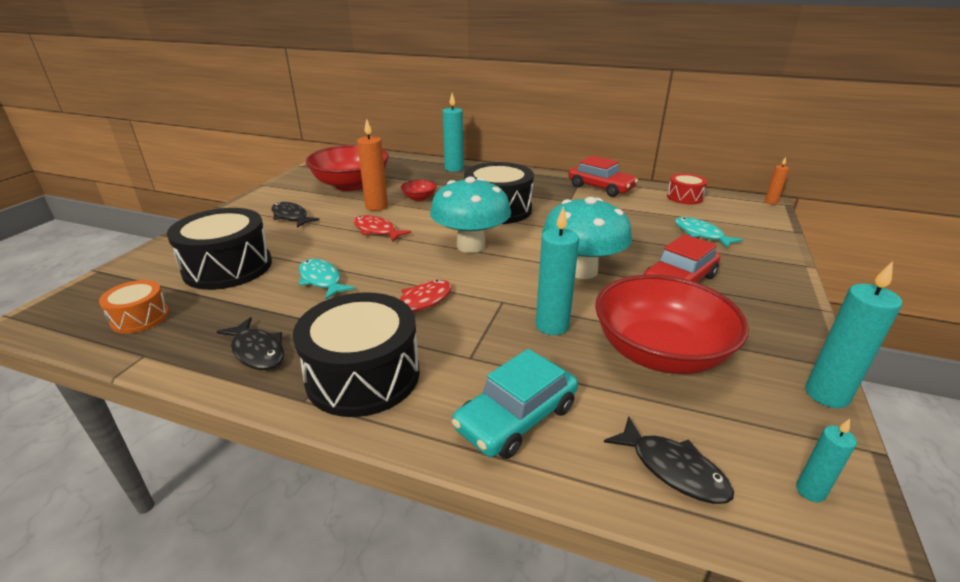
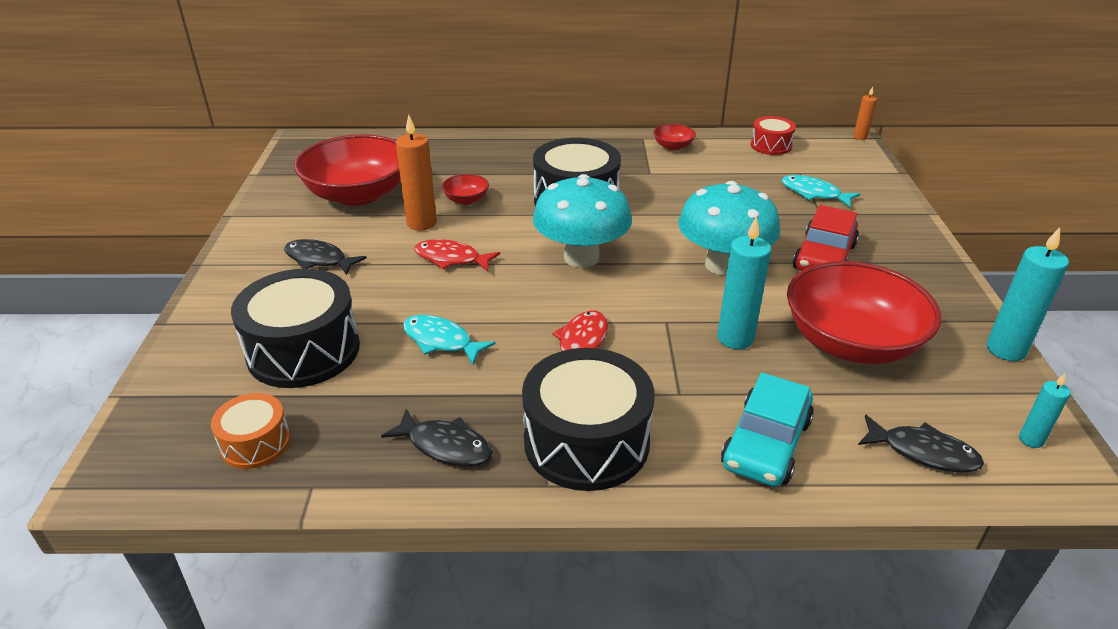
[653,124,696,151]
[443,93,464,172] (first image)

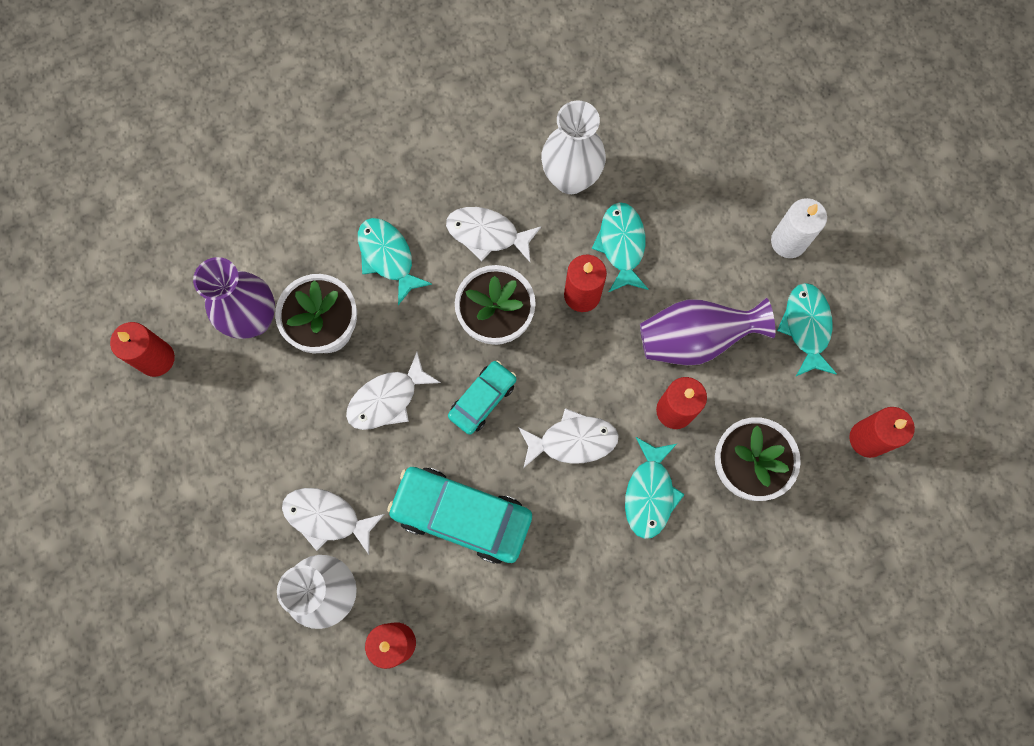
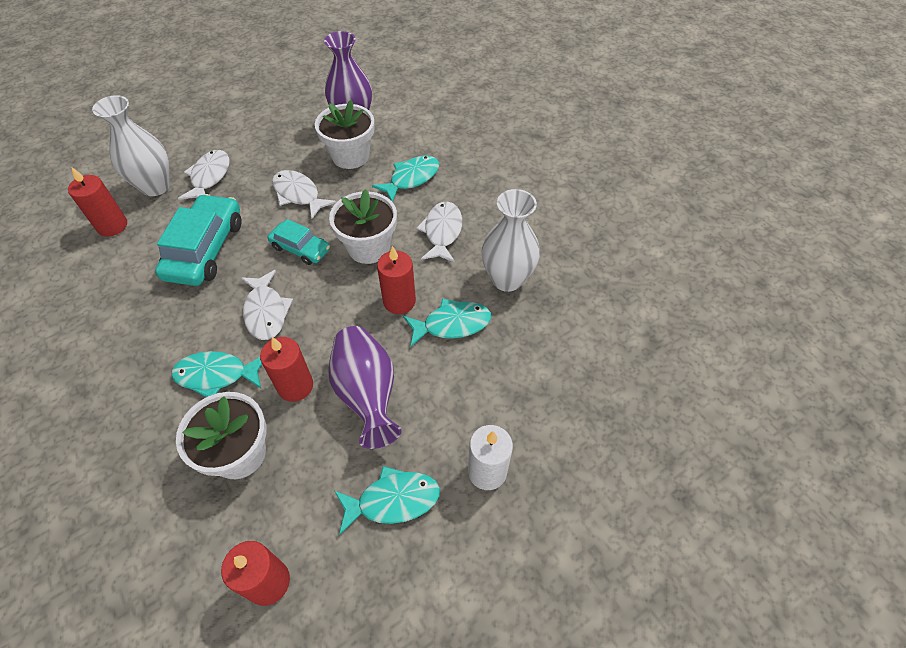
[110,322,175,377] (first image)

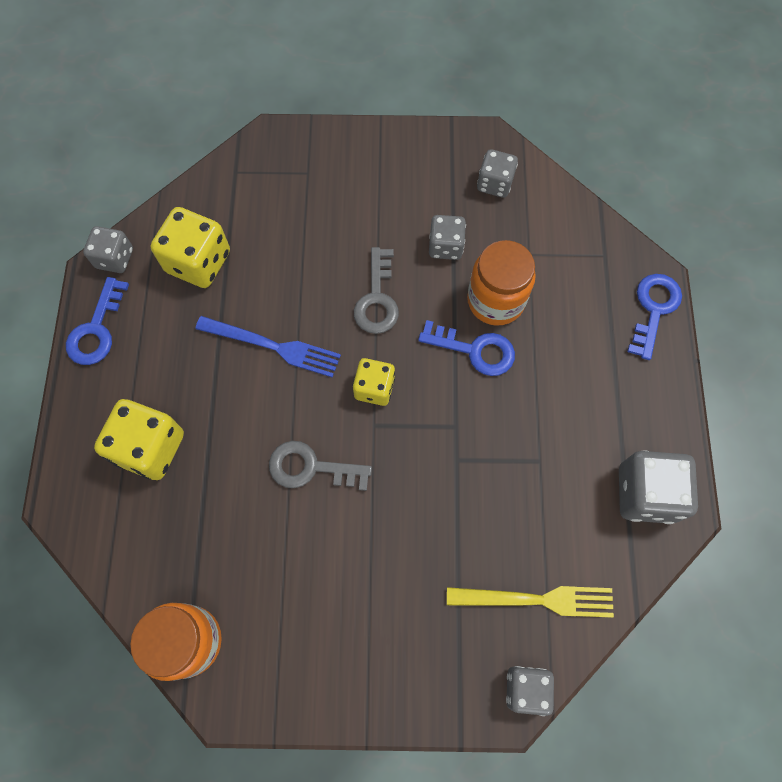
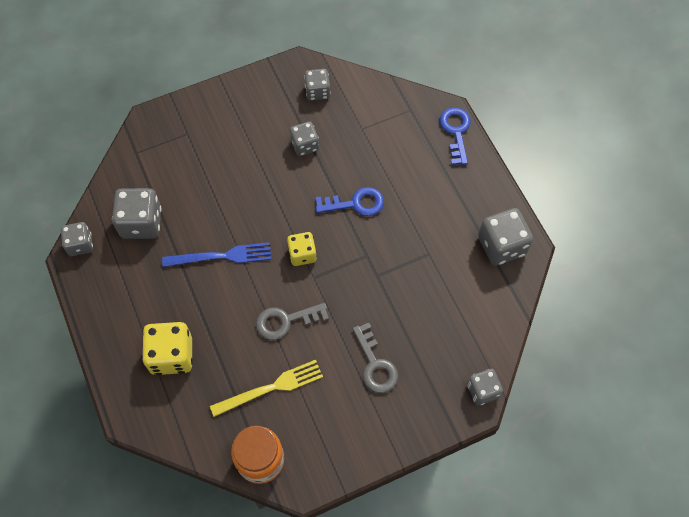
[112,188,162,239]
[210,360,323,417]
[352,323,398,393]
[66,277,129,365] (first image)
[467,240,536,326] (first image)

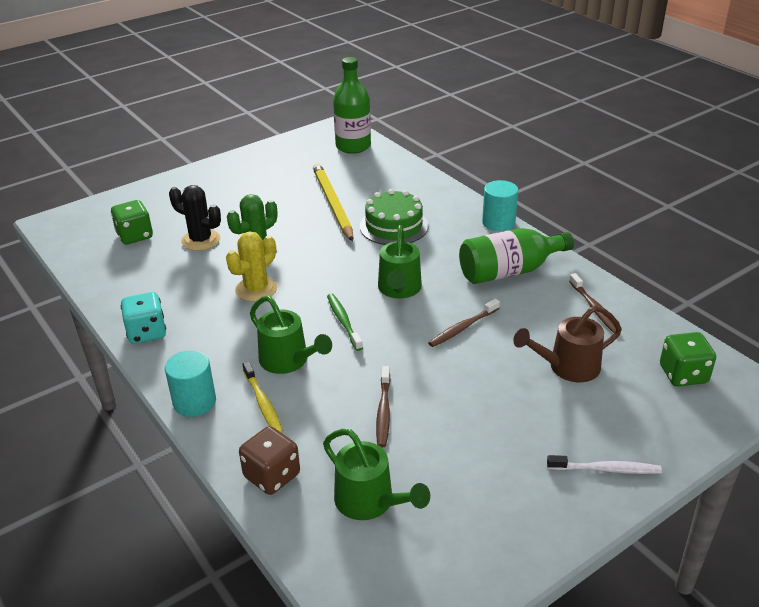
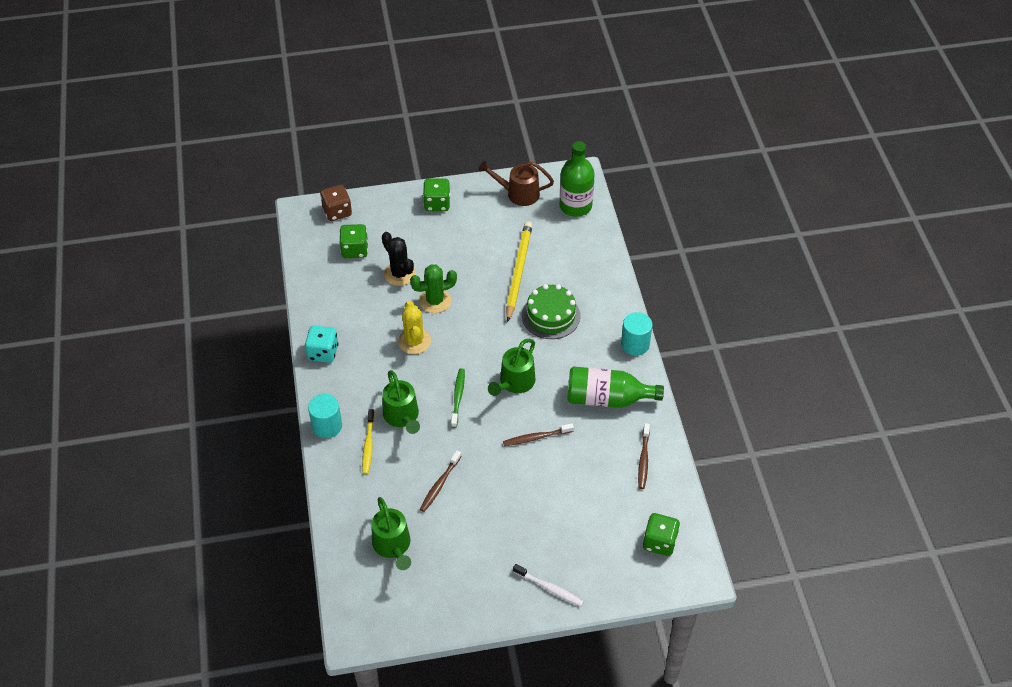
[320,185,352,221]
[398,301,431,354]
[423,178,450,211]
[478,161,554,206]

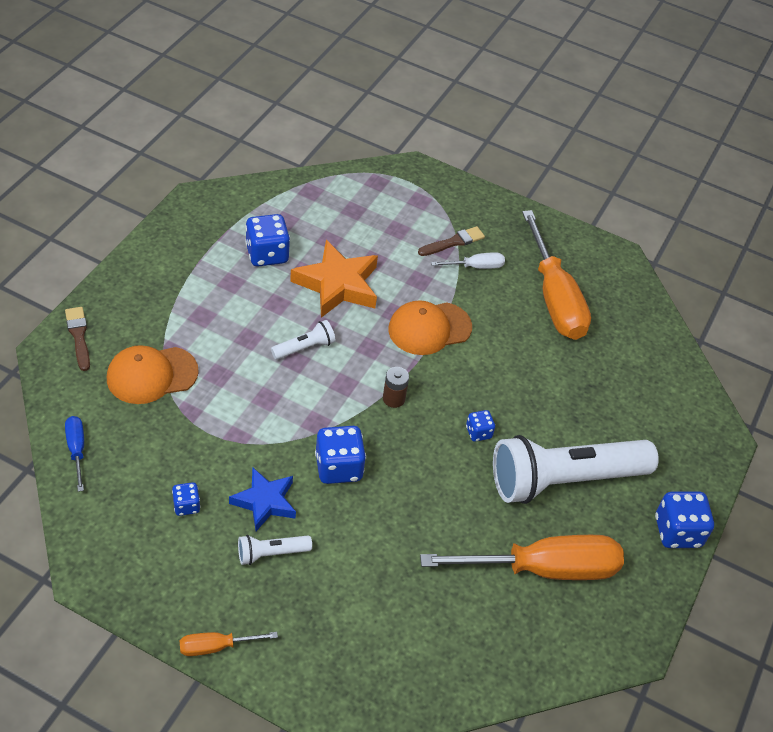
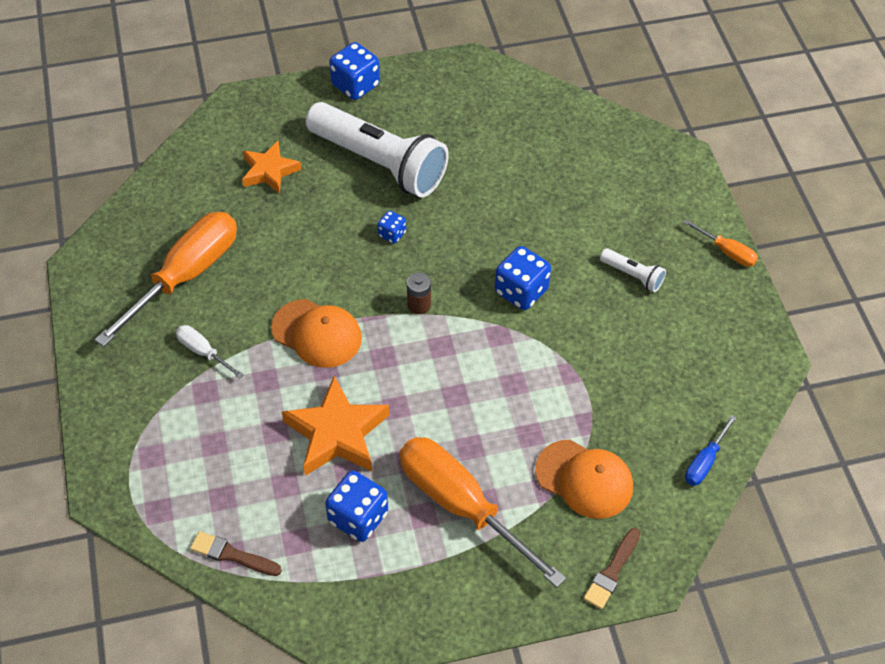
[190,531,282,576]
[242,141,302,194]
[399,437,566,588]
[172,482,200,516] (first image)
[229,467,296,531] (first image)
[271,320,335,360] (first image)

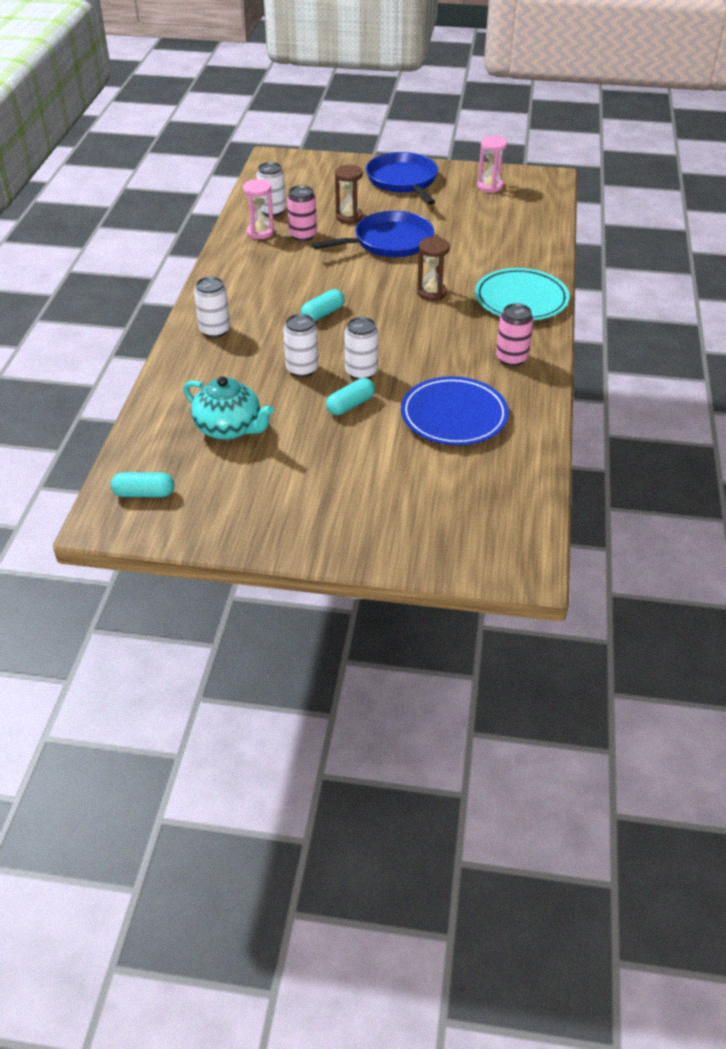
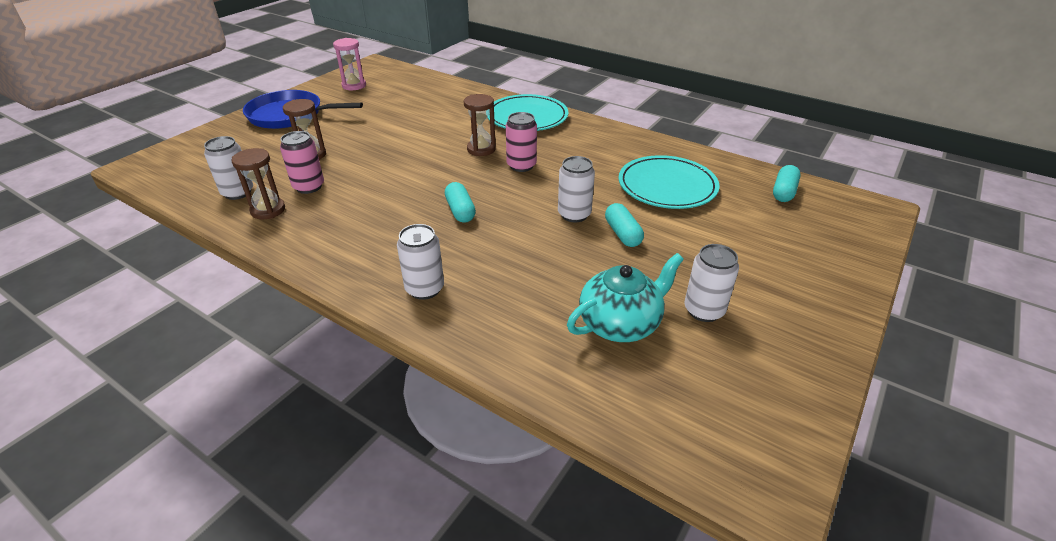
[231,148,285,219]
[506,112,537,172]
[618,155,720,209]
[684,244,739,322]
[773,165,801,202]
[312,211,434,257] (first image)

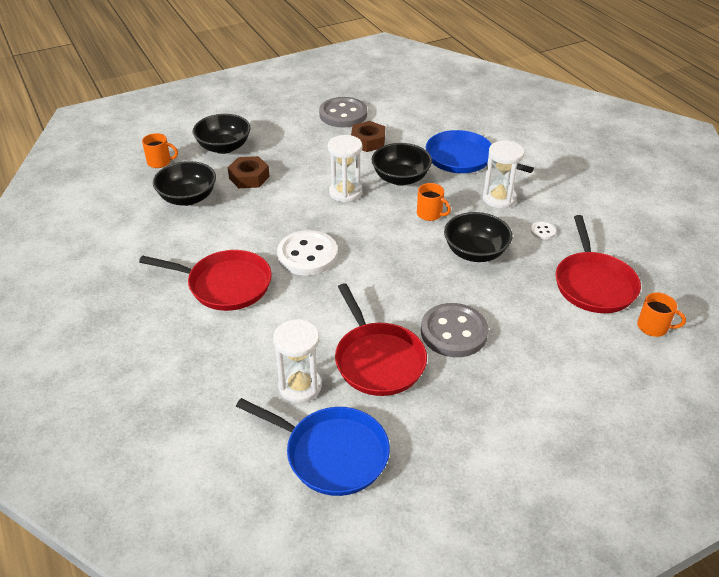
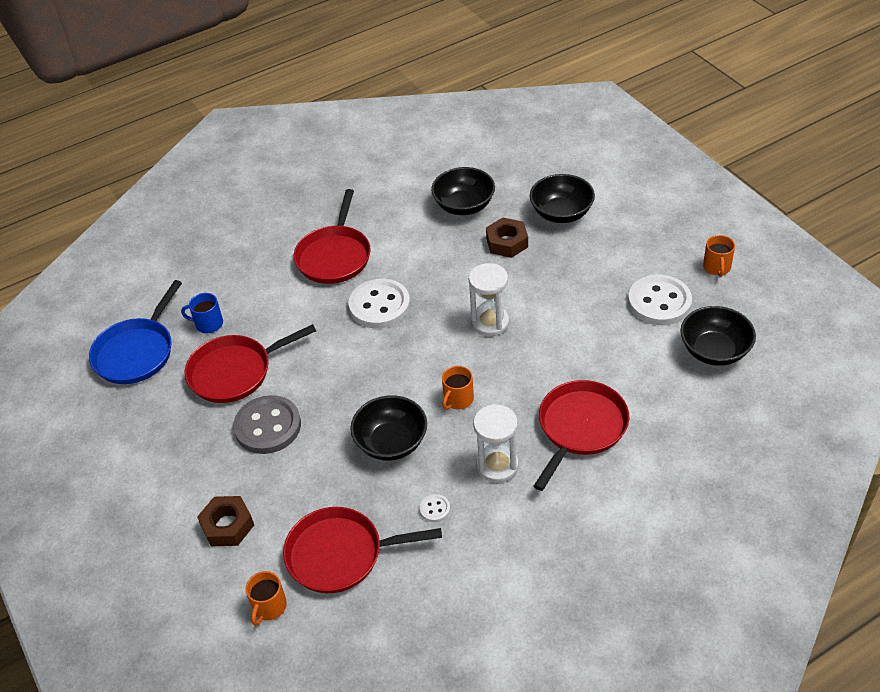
[181,293,223,333]
[197,496,254,546]
[534,380,629,491]
[628,275,692,325]
[680,306,756,366]
[703,235,735,277]

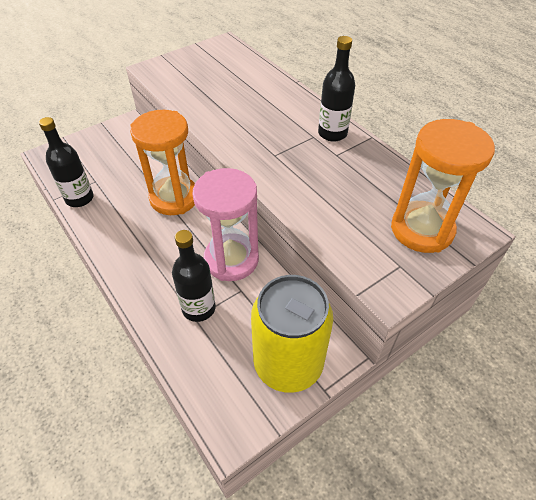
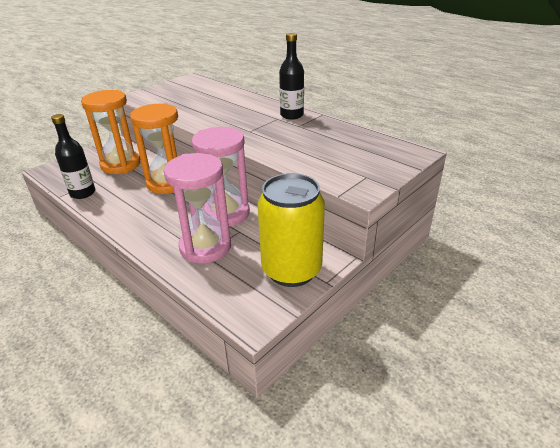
[81,90,141,174]
[164,153,231,263]

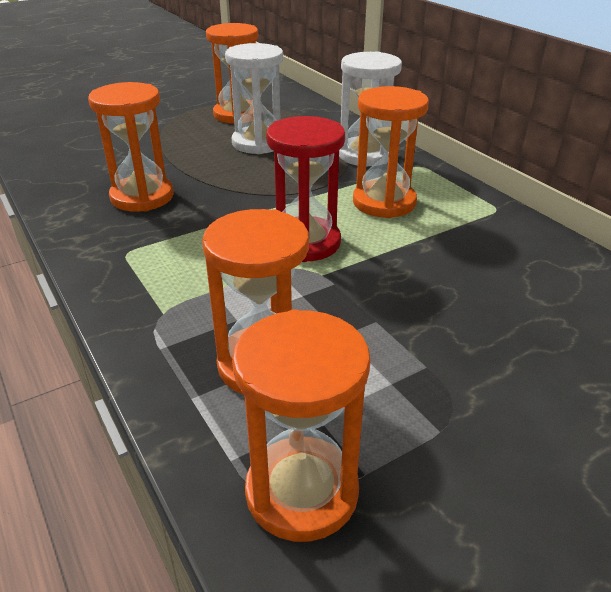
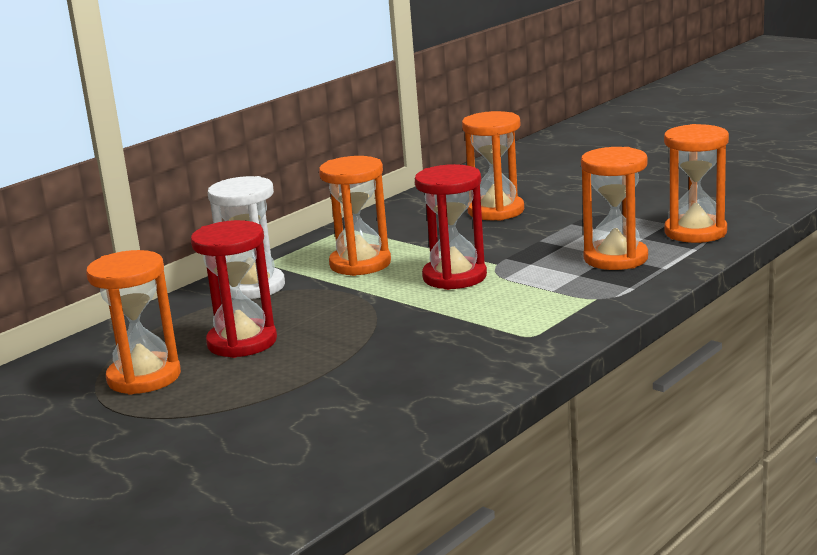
[191,220,277,358]
[462,111,524,221]

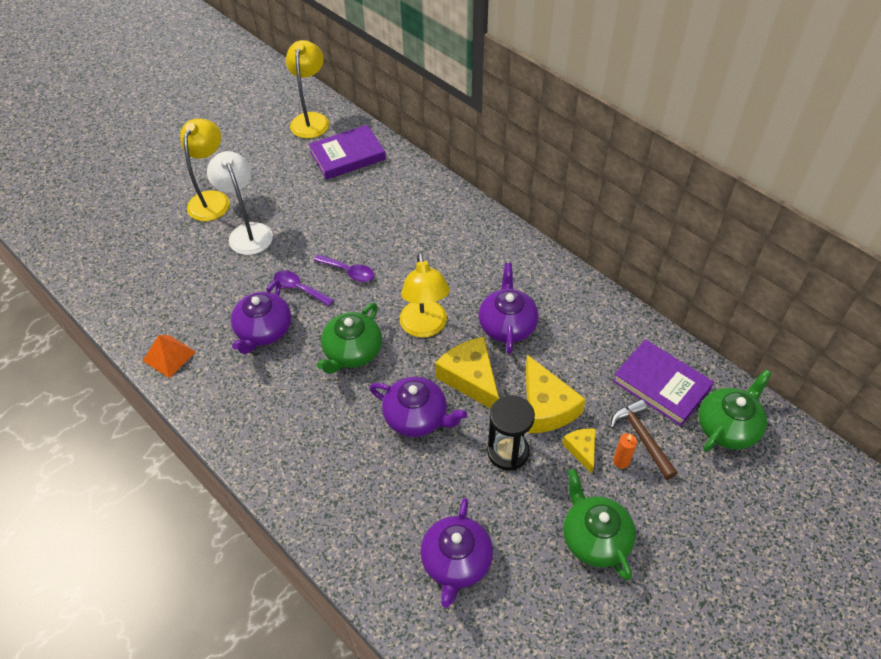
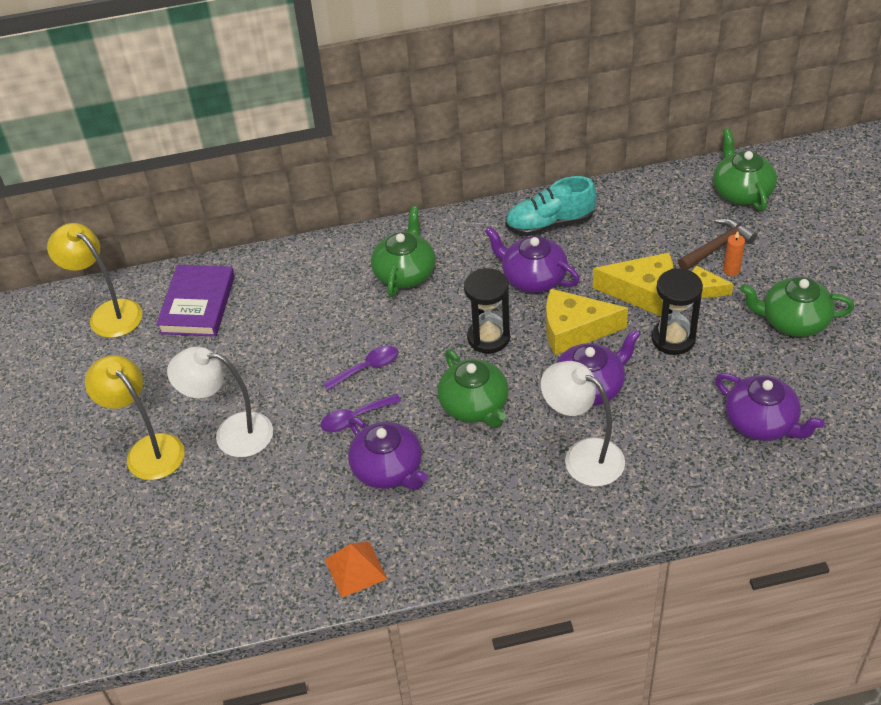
[371,206,435,297]
[464,268,510,353]
[505,176,597,236]
[541,361,625,486]
[678,218,757,270]
[613,339,714,426] (first image)

